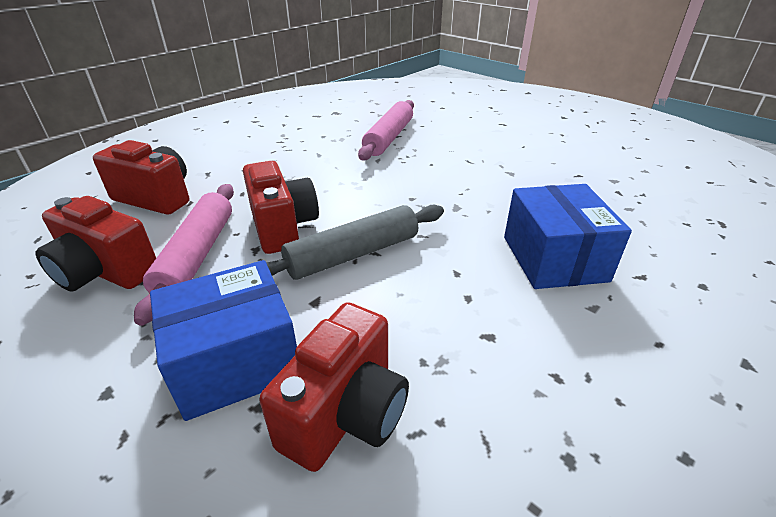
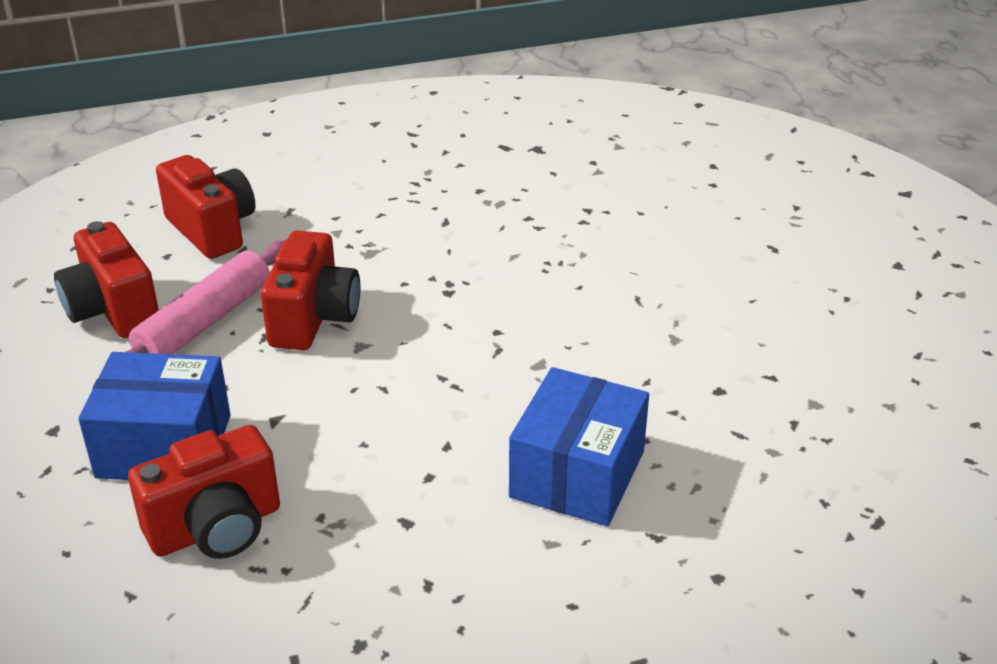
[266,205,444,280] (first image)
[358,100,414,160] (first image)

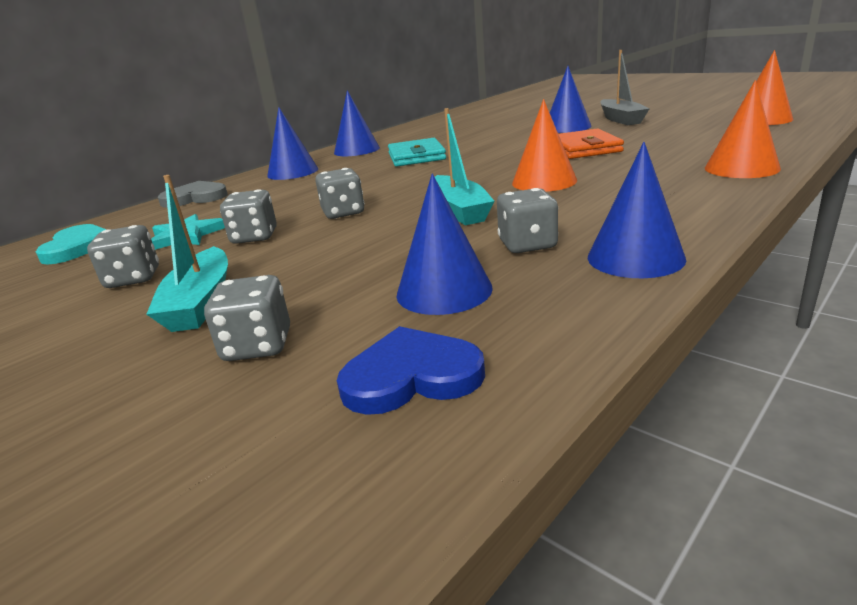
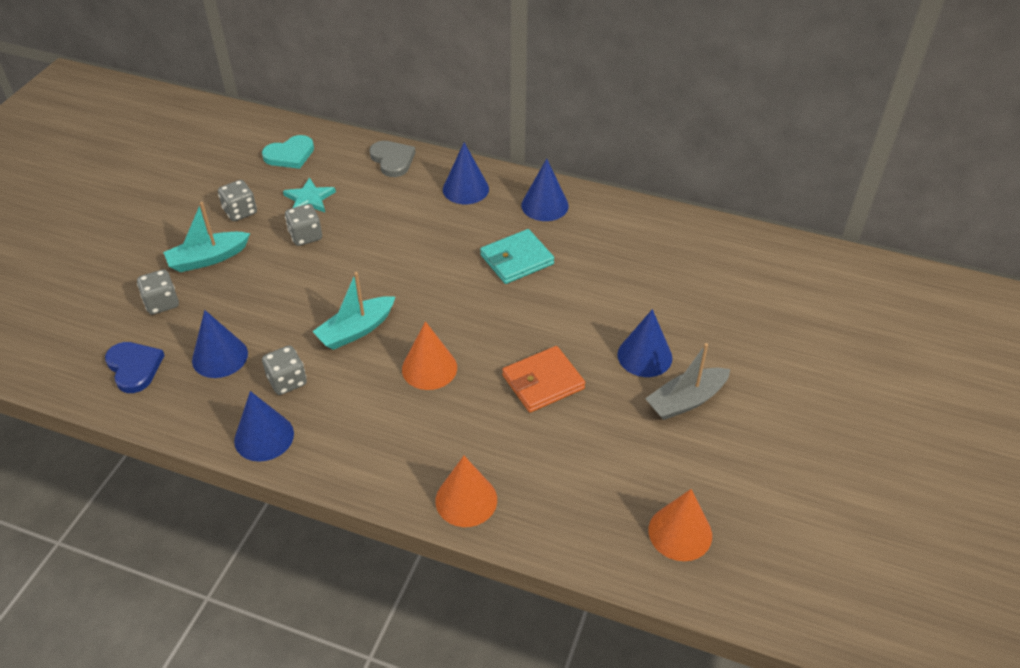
[315,168,365,219] (first image)

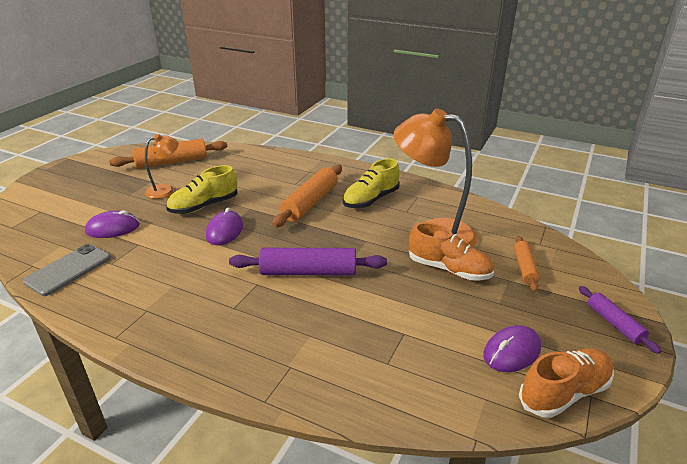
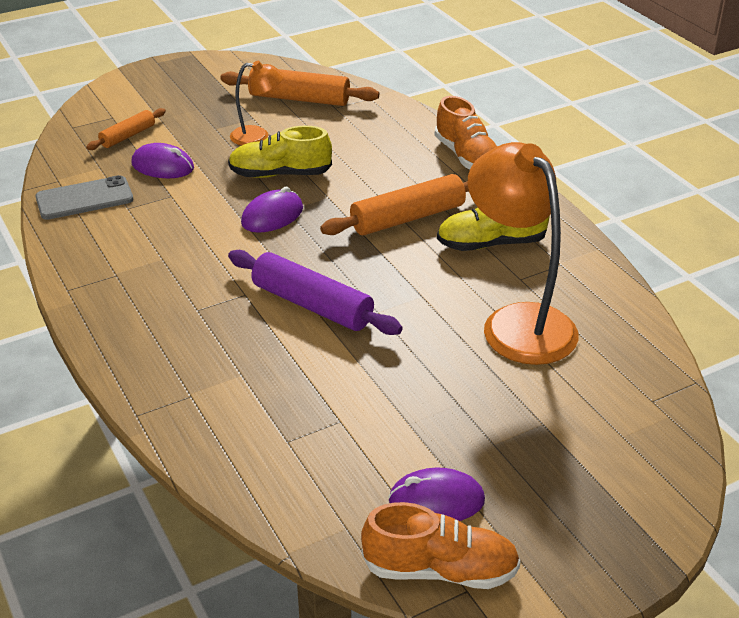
[86,108,166,150]
[435,96,497,169]
[579,286,661,354] (first image)

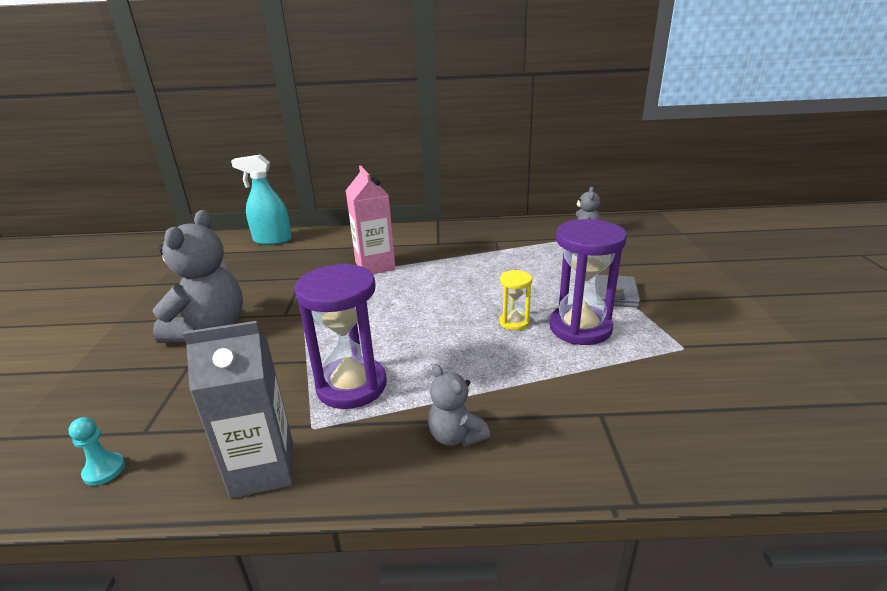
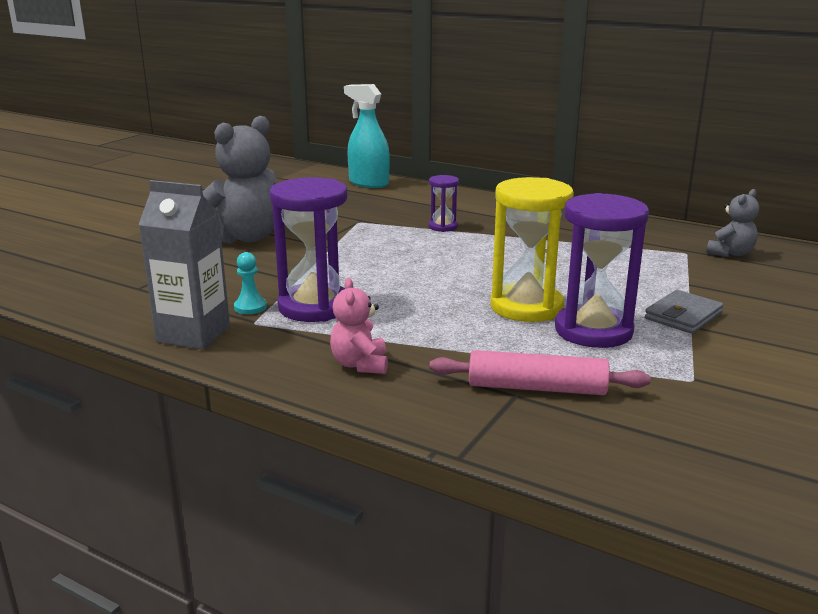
[234,252,267,314]
[330,278,388,374]
[429,175,459,232]
[429,350,651,395]
[491,177,574,322]

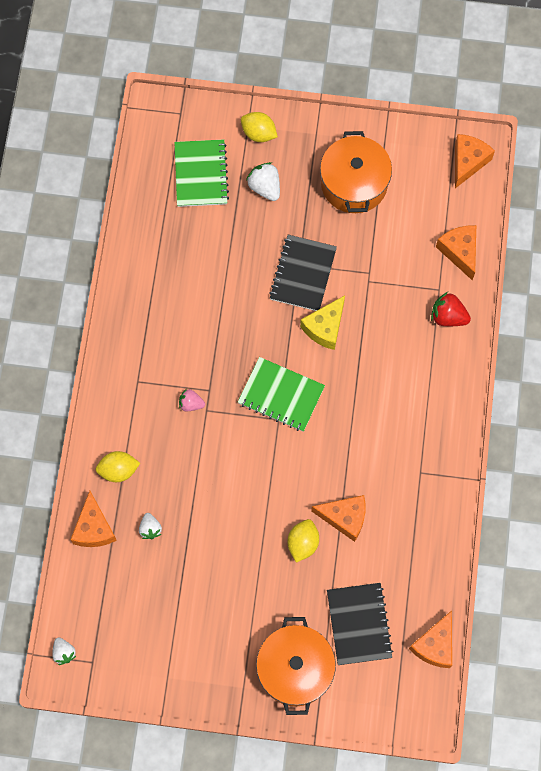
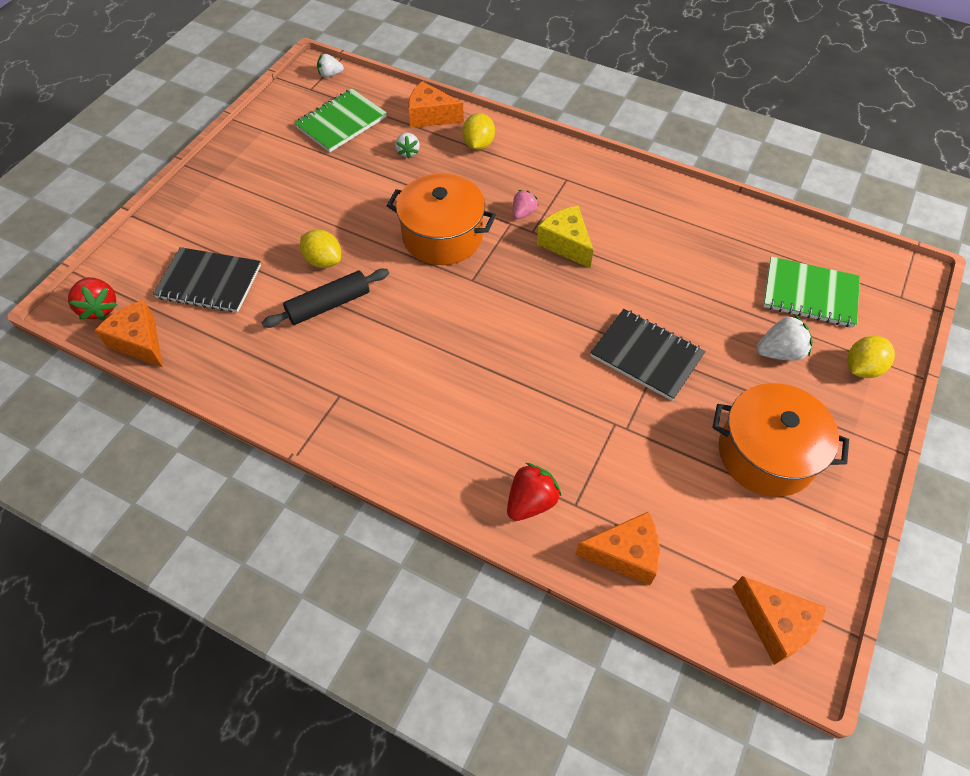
[68,277,117,320]
[262,269,389,328]
[294,89,387,152]
[386,173,496,265]
[395,133,420,159]
[537,206,594,268]

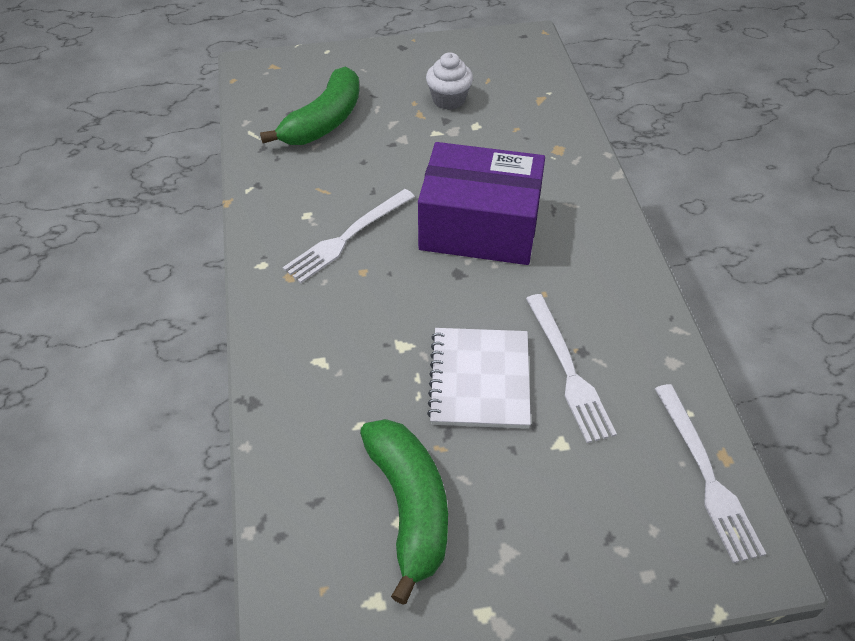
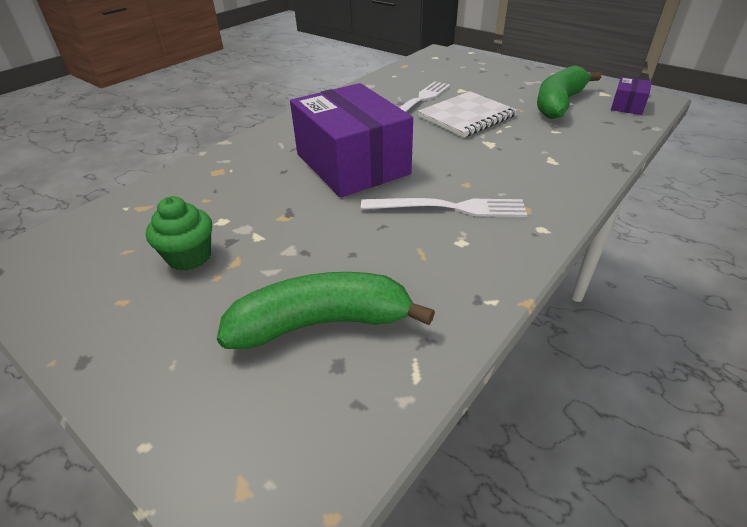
[146,196,212,271]
[611,77,652,115]
[655,384,766,563] (first image)

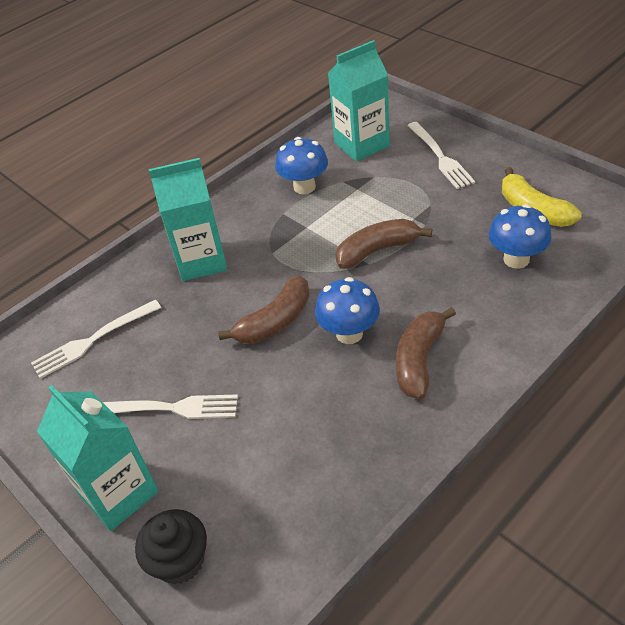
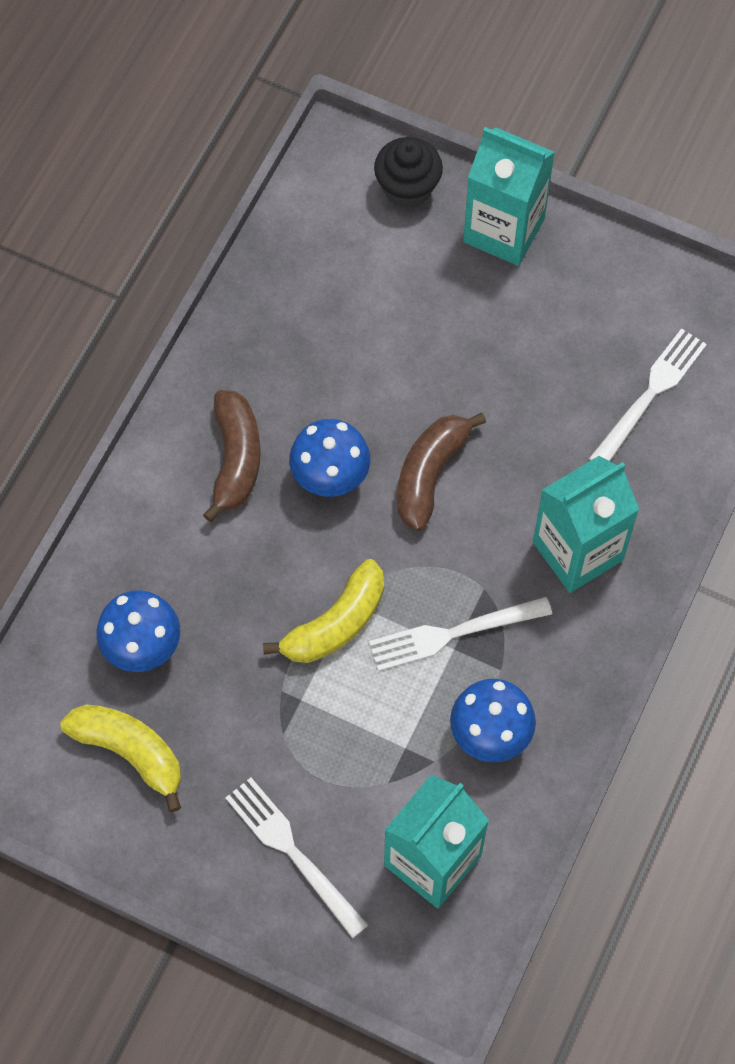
[263,559,384,663]
[369,597,552,671]

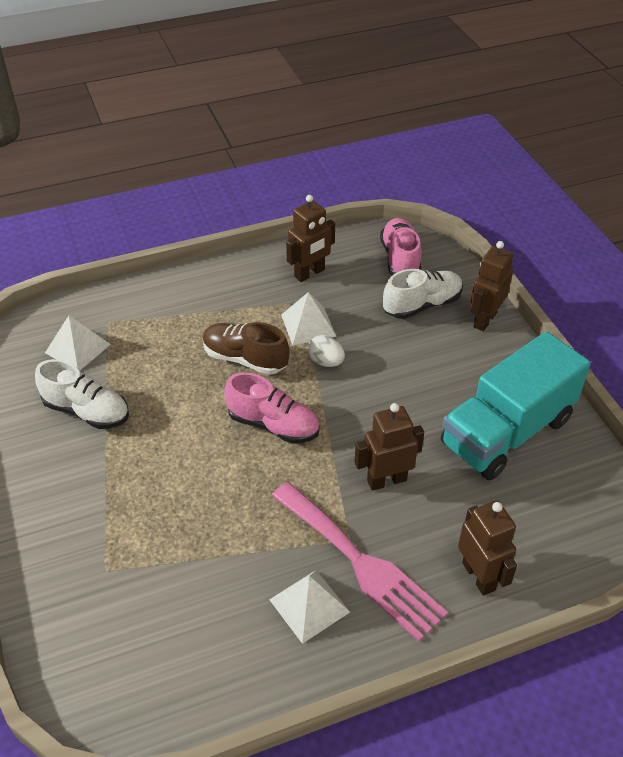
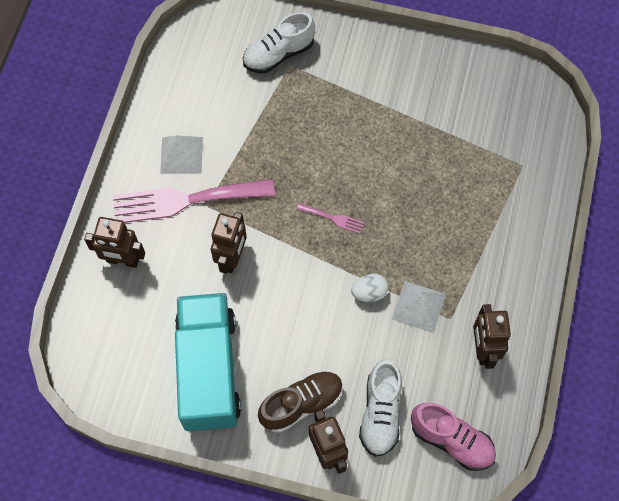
[243,12,315,73]
[258,370,343,433]
[297,203,364,234]
[45,315,111,371] (first image)

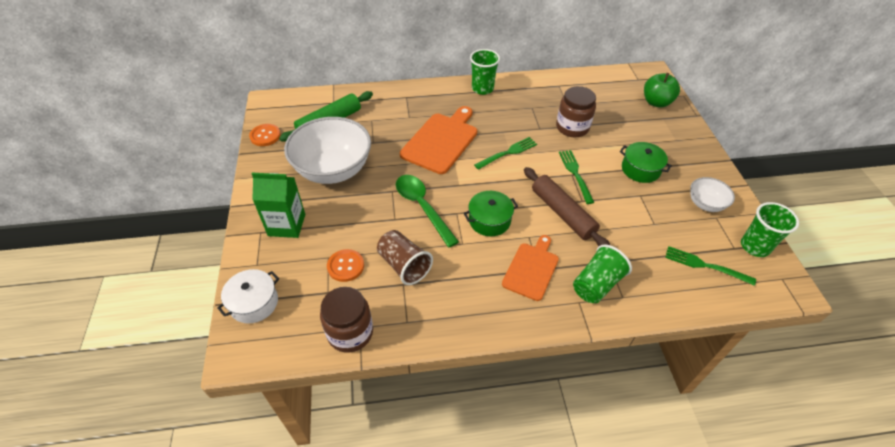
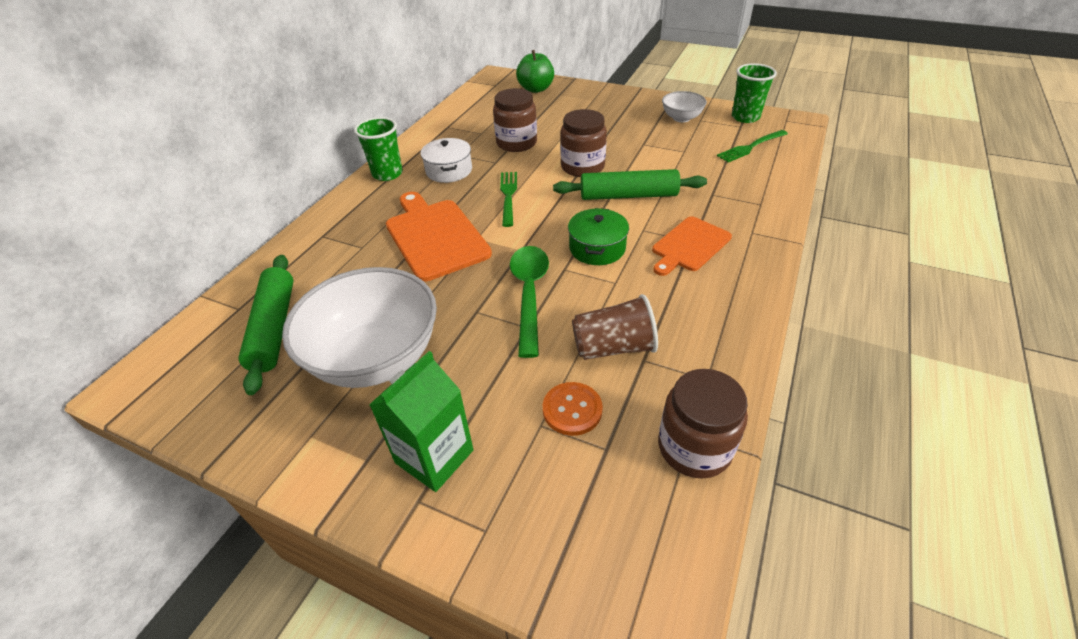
[421,138,472,183]
[510,246,549,358]
[553,169,707,200]
[560,109,607,177]
[652,216,732,276]
[249,124,281,146] (first image)
[573,245,632,303] (first image)
[620,142,672,183] (first image)

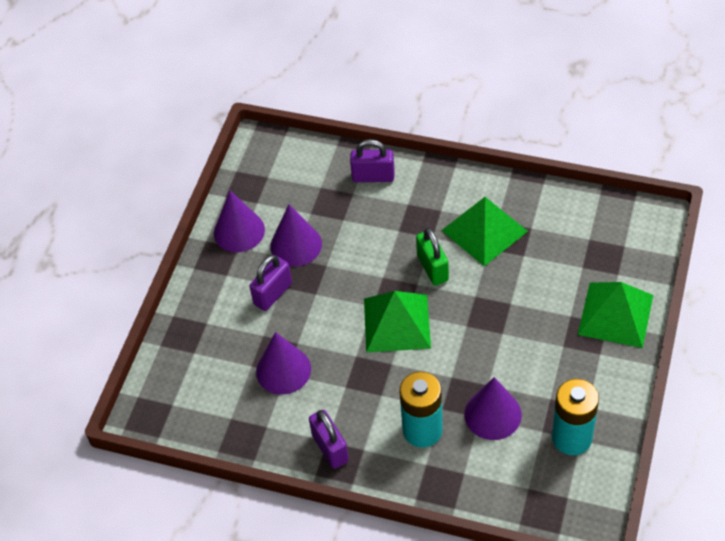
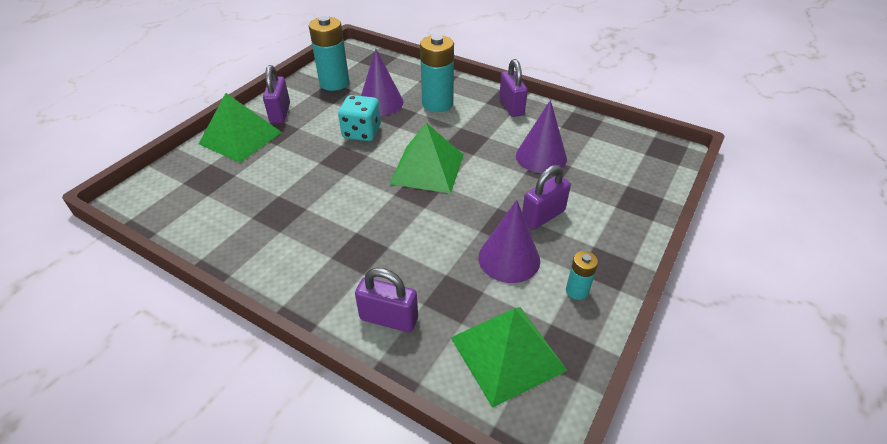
[263,65,290,123]
[338,95,381,141]
[451,307,567,408]
[566,251,598,300]
[416,228,449,285] (first image)

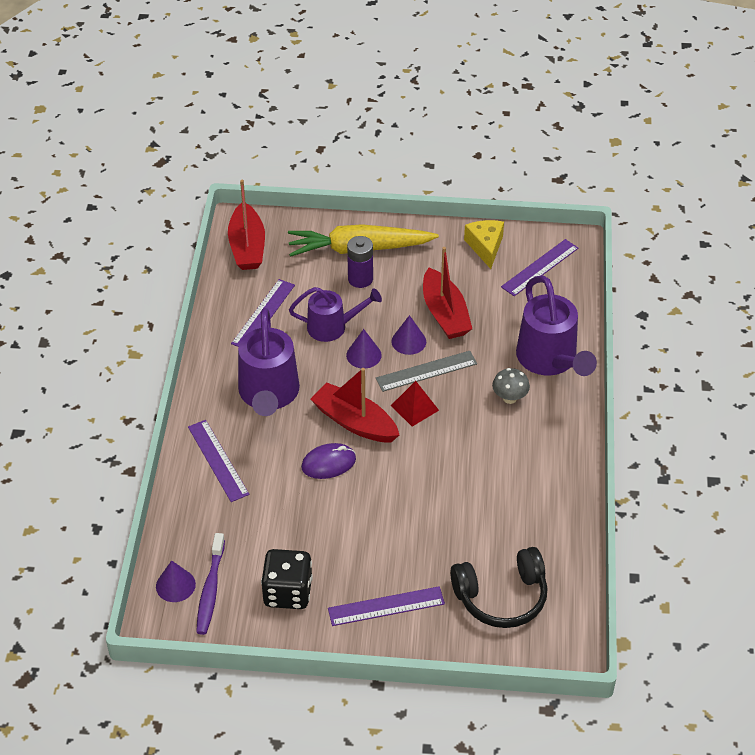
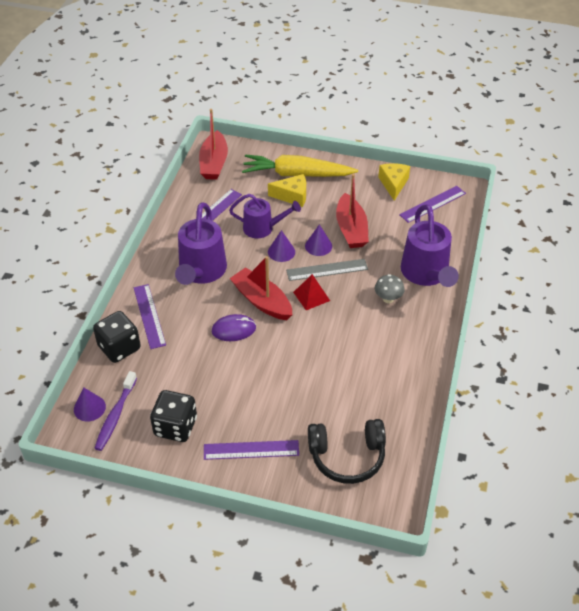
[93,311,141,363]
[268,174,306,207]

